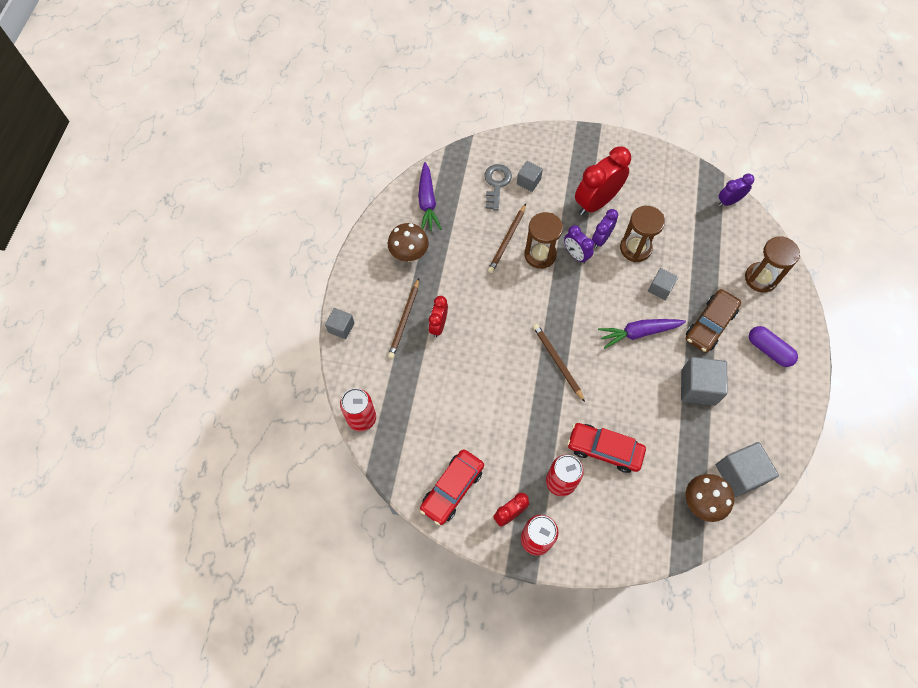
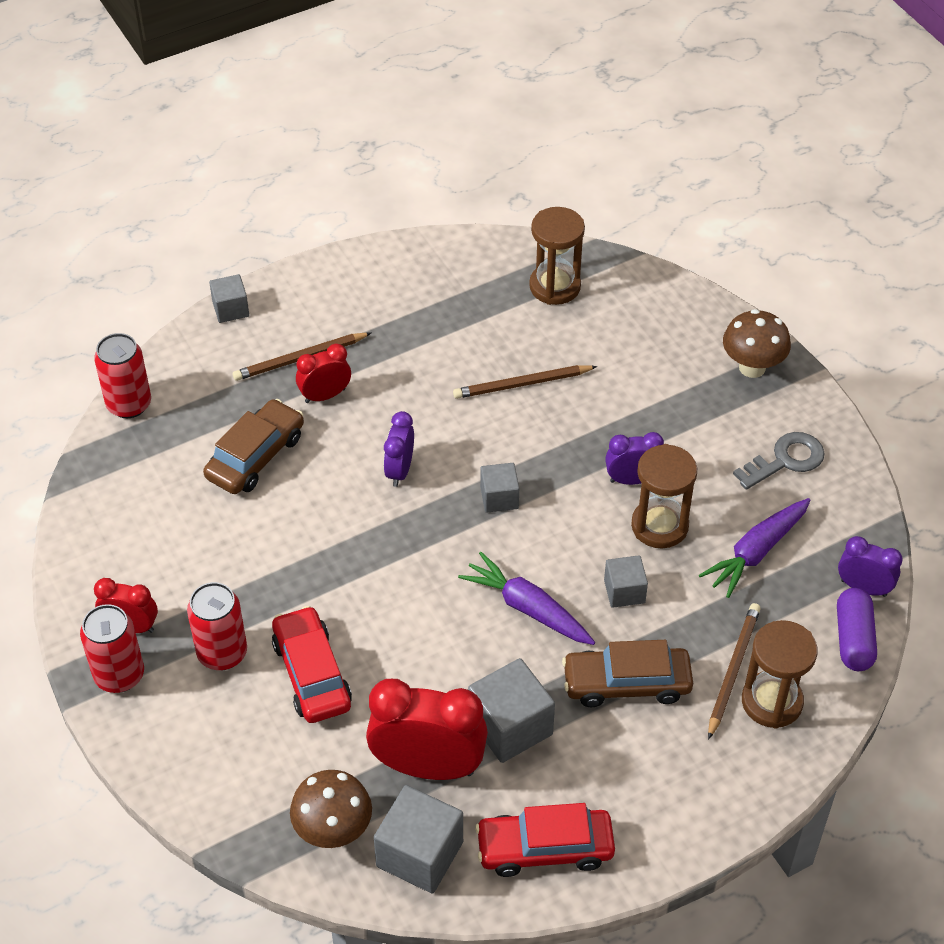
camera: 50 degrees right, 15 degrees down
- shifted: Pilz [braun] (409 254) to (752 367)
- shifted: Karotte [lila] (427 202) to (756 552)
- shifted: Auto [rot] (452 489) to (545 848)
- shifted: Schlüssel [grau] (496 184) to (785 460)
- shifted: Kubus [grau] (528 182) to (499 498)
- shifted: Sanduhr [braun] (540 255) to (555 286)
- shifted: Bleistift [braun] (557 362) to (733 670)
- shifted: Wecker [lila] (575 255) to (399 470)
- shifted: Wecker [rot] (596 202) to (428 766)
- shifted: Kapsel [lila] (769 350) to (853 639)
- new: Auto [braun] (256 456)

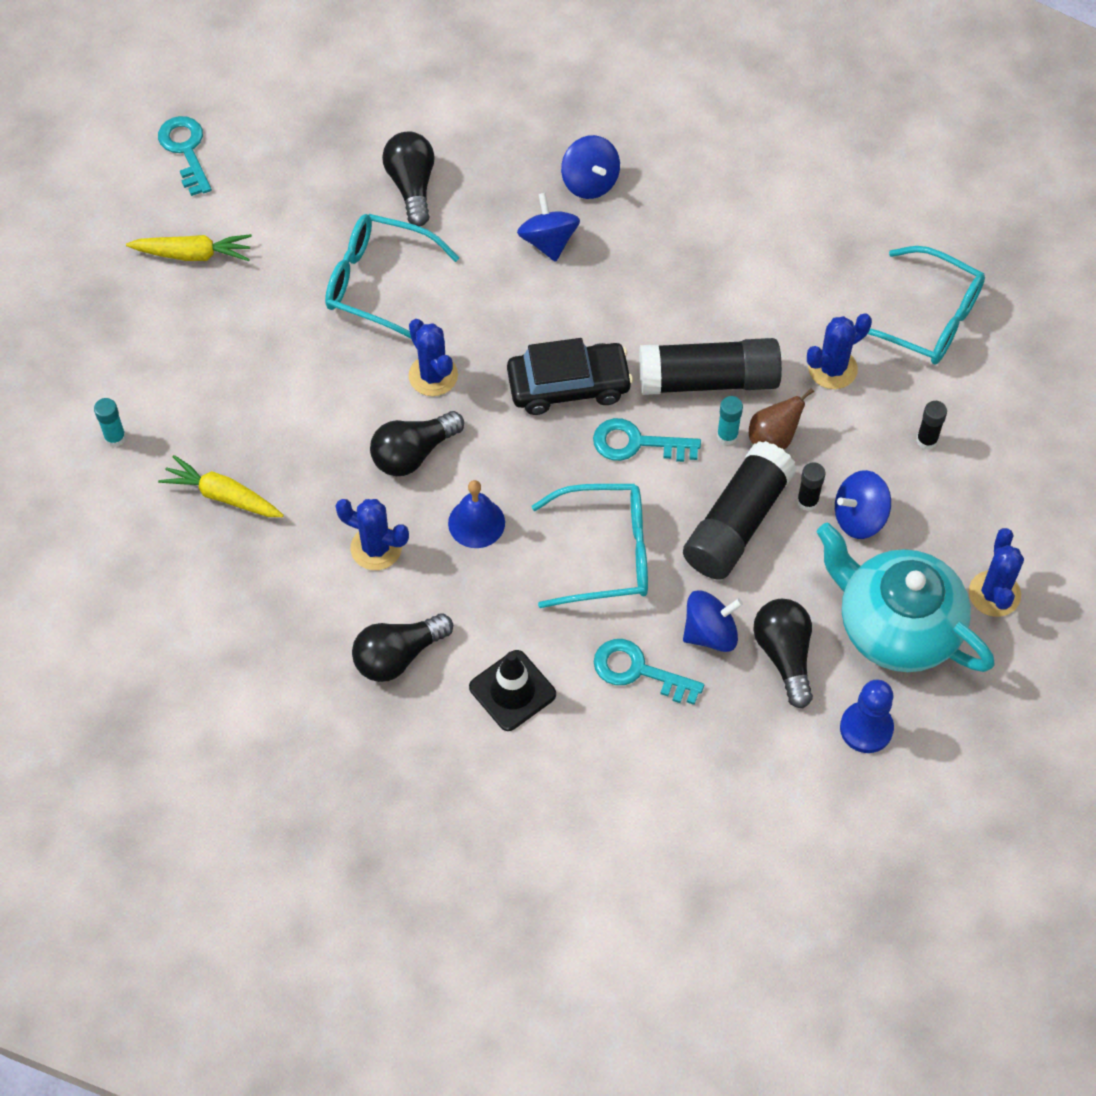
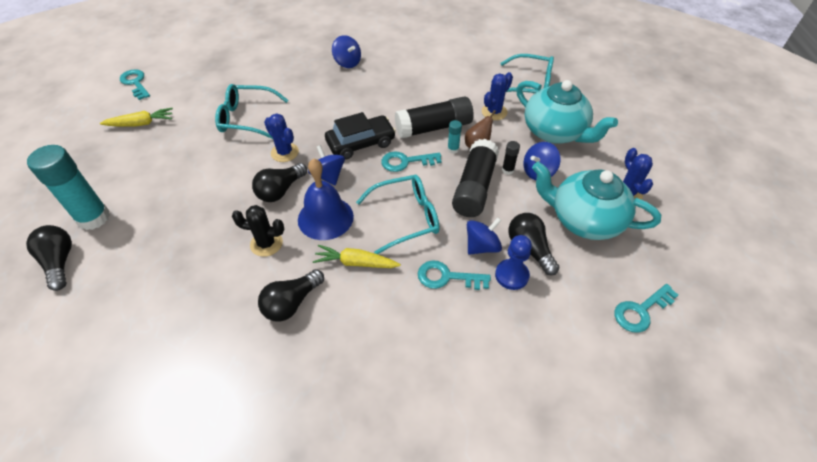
camera: 15 degrees left, 10 degrees down
- scaled: Klebestift [türkis] (115 437) = (94 218) x2.31
- shifted: Karotte [gelb] (223 496) to (356 263)
- repainted: Kaktus [blau] (376 548) to Kaktus [schwarz] (266 243)
- shifted: Glühbirne [schwarz] (412 186) to (60 262)
- scaled: Glocke [blau] (476 523) = (325 217) x1.61
- gone: Leitkegel [schwarz] (512 691)
- shifted: Kreisel [blau] (548 241) to (328 176)
- shifted: Bauer [blau] (866 728) to (511 275)
- swapped: Klebestift [schwarz] (926 440) to Teekanne [türkis] (555 132)
- new: Schlüssel [türkis] (641 311)

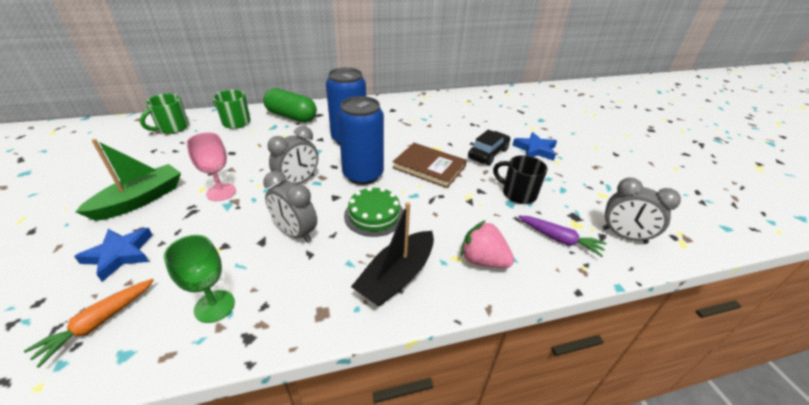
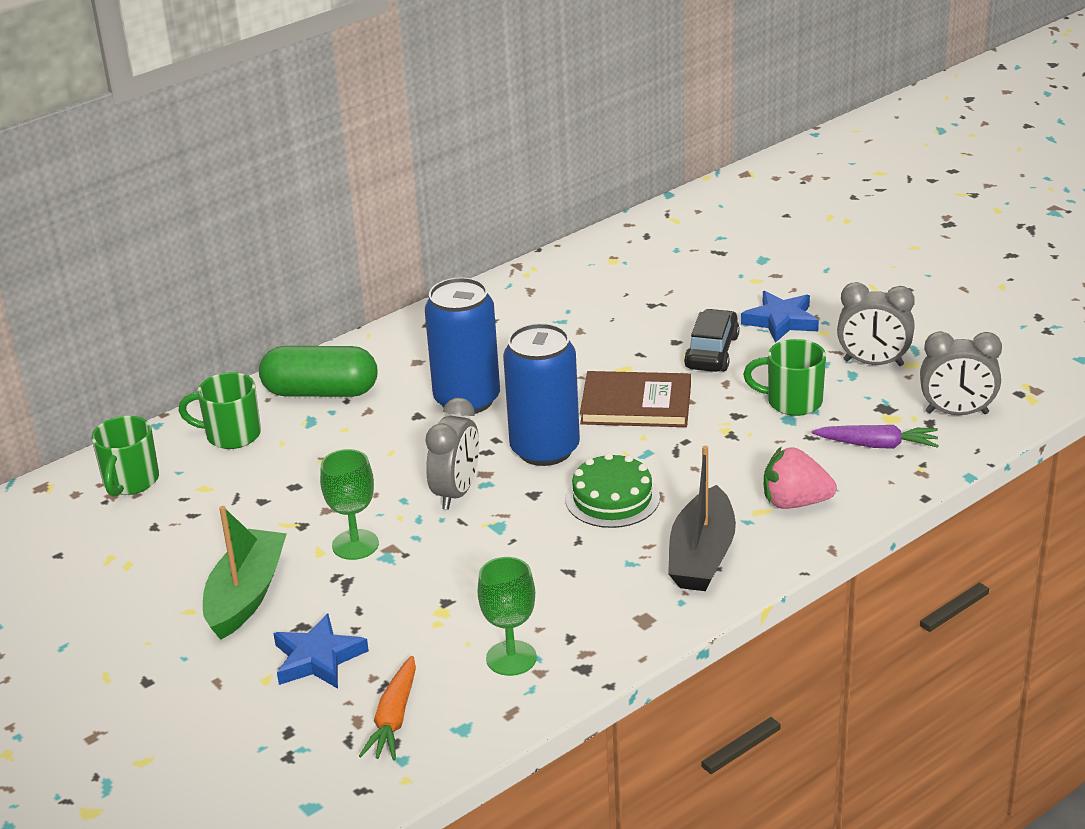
camera: 20 degrees left, 5 degrees down
- repainted: Kelch [rosa] (221 192) to Kelch [grün] (355 545)
- shifted: Wecker [grau] (295 233) to (873 363)
- repainted: Tasse [schwarz] (518 194) to Tasse [grün] (792 402)

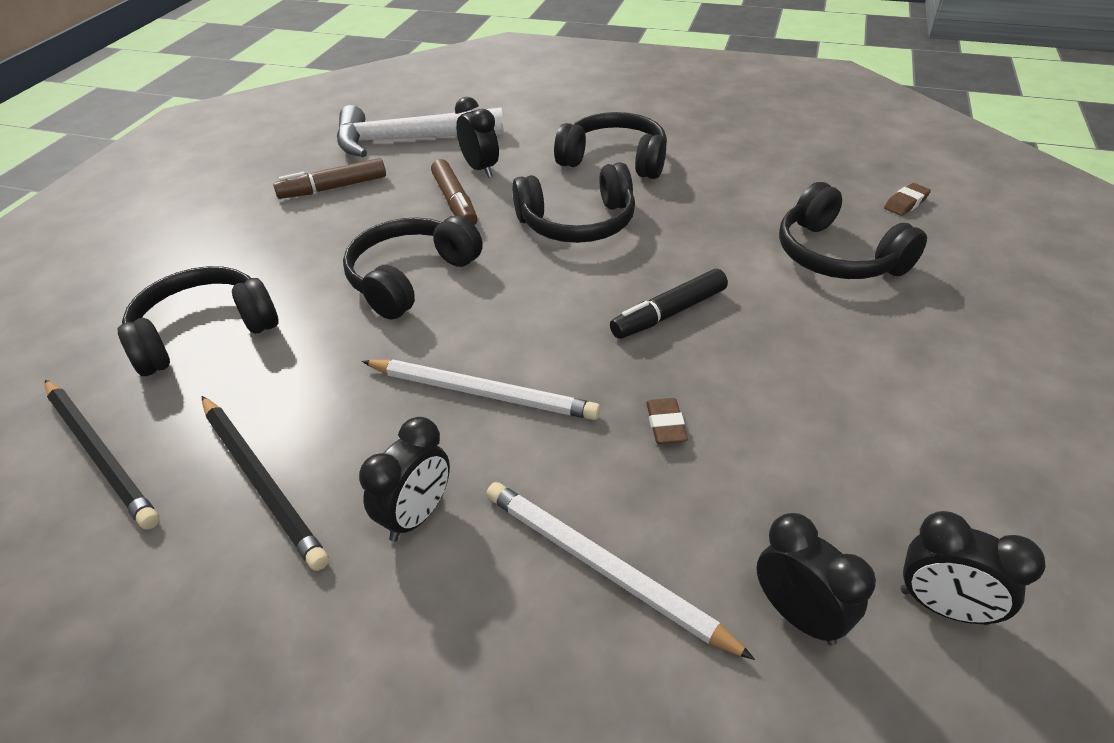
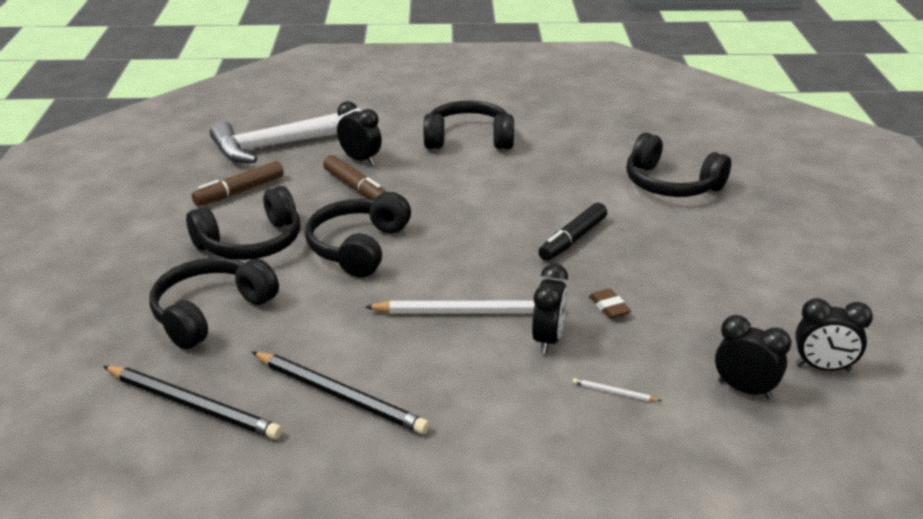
camera: 20 degrees left, 10 degrees down
- shifted: Wecker [schwarz] (416 516) to (548 340)
- scaled: Bleistift [weiß] (603 568) = (614 392) x0.41
- shifted: Kopfhörer [schwarz] (578 223) to (251 243)
- gone: Radiergummi [braun] (906 203)

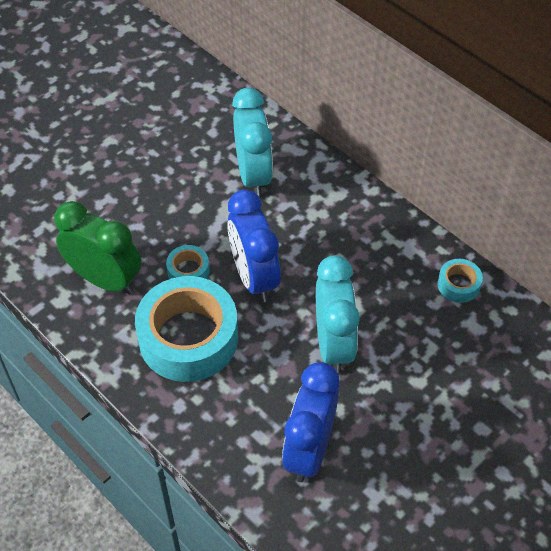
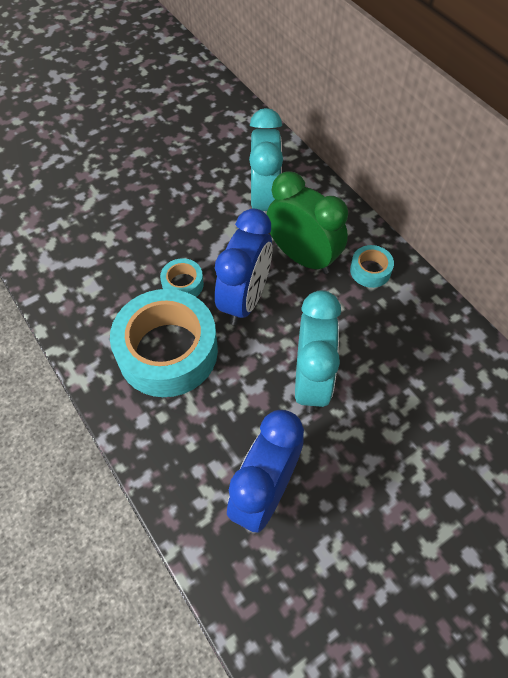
camera: 10 degrees right, 5 degrees up
- shifted: Wecker [grün] (105 279) to (303 257)
- rotated: Wecker [blau] (254 277) = (245 300) 150 degrees counterclockwise
- shifted: Klebeband [türkis] (458 285) to (370 270)

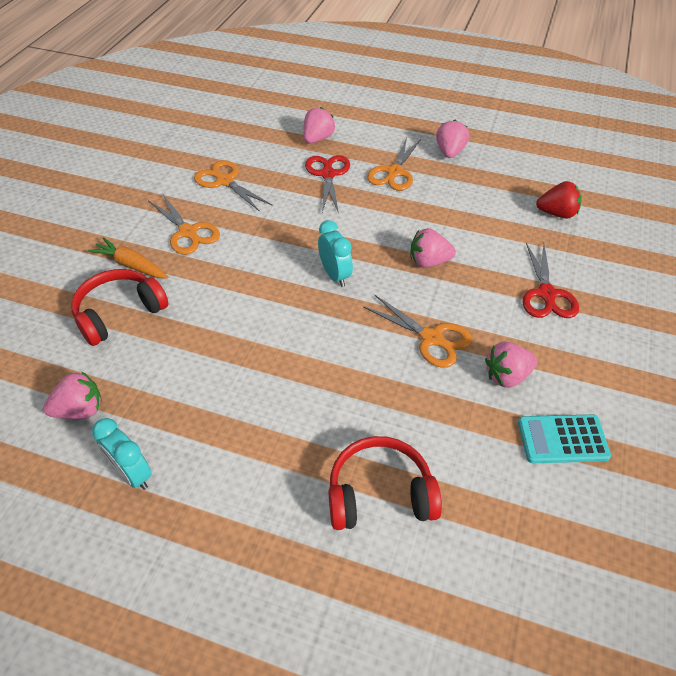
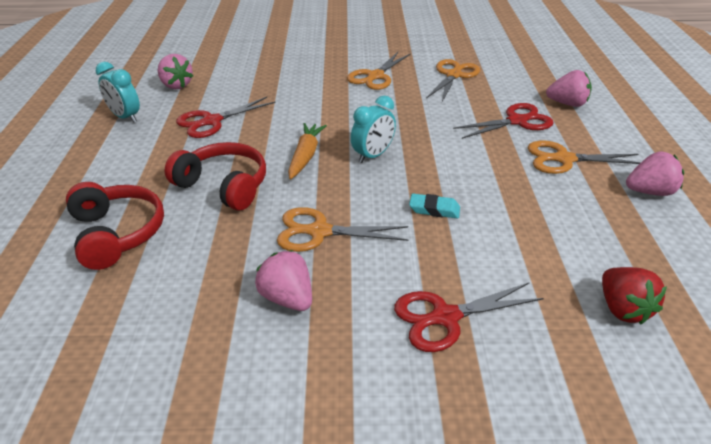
camera: 70 degrees right, 10 degrees down
- shifted: Kopfhörer [rot] (119 313) to (223 186)
- shifted: Karotte [orange] (131 265) to (305 156)
- rotated: Wecker [türkis] (132 474) = (125 117) 75 degrees counterclockwise
- rotated: Schere [orange] (432 338) = (319 232) 75 degrees clockwise
- swapped: Erdbeere [rosa] (428 262) to Radiergummi [türkis] (434 209)
- gone: Taschenrechner [türkis] (562 439)
- new: Schere [rot] (211 121)

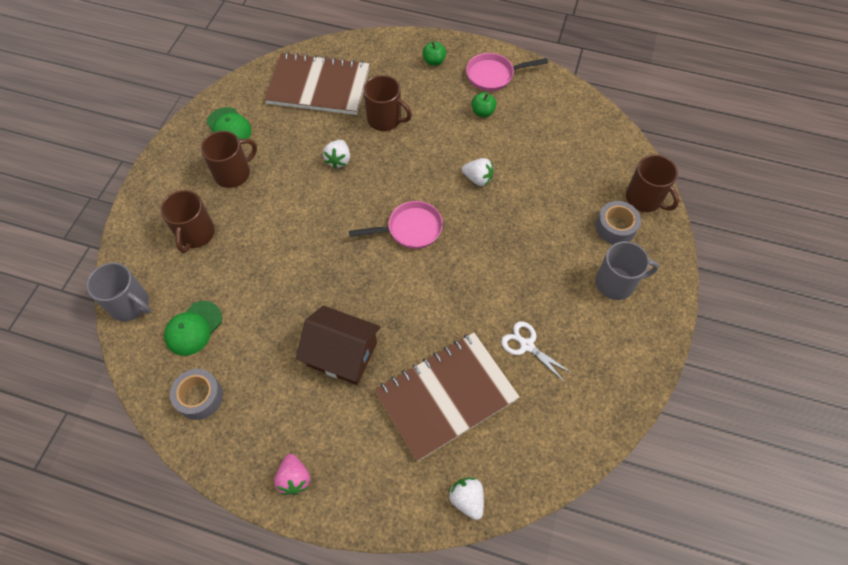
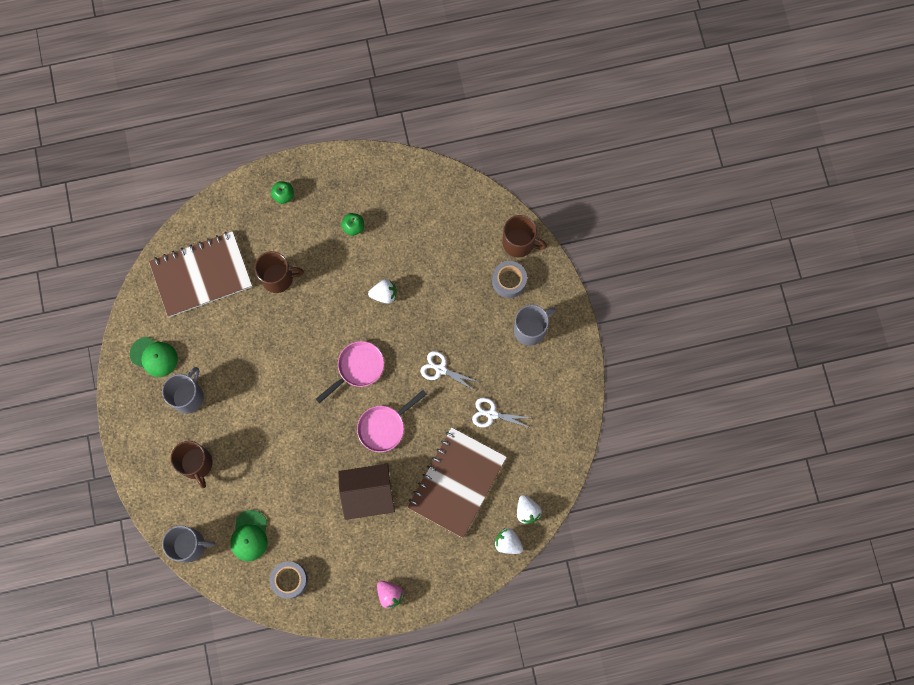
camera: 30 degrees left, 15 degrees up
- repainted: Tasse [braun] (233 173) to Tasse [grau] (188 396)
- shifted: Erdbeere [weiß] (338 160) to (527 511)
- shifted: Pfanne [rosa] (493 75) to (384 427)
- new: Schere [weiß] (441 369)

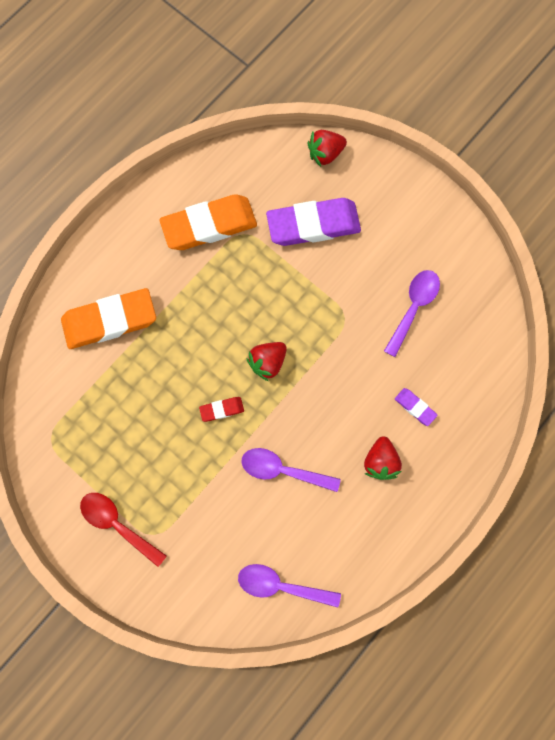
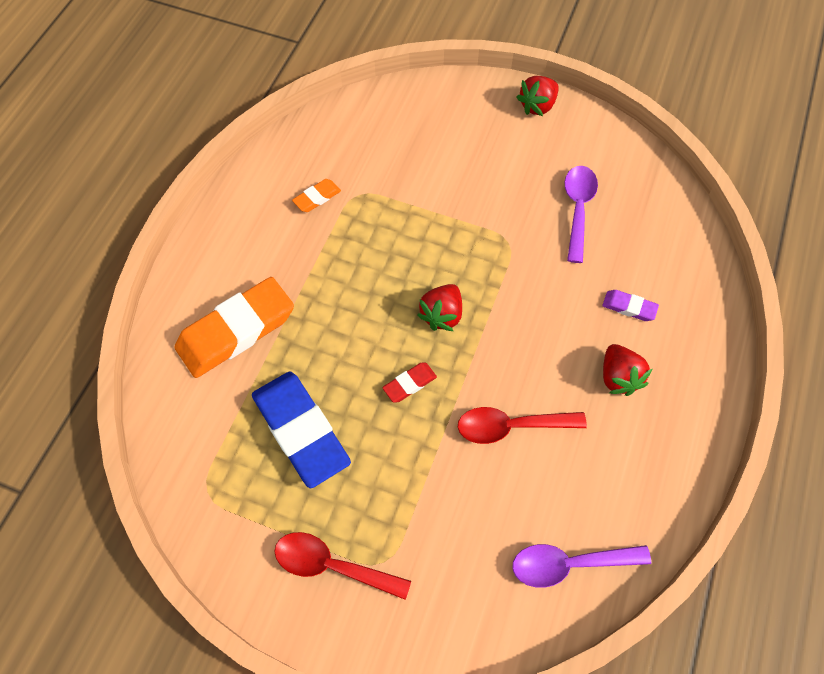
camera: 20 degrees left, 15 degrees down
- scaled: Radiergummi [orange] (209 226) = (317 198) x0.44
- repainted: Löffel [lila] (282 470) to Löffel [rot] (511 427)
- gone: Radiergummi [lila] (313 225)
- shifted: Erdbeere [rot] (325 154) to (537 106)
- new: Radiergummi [blau] (301 431)

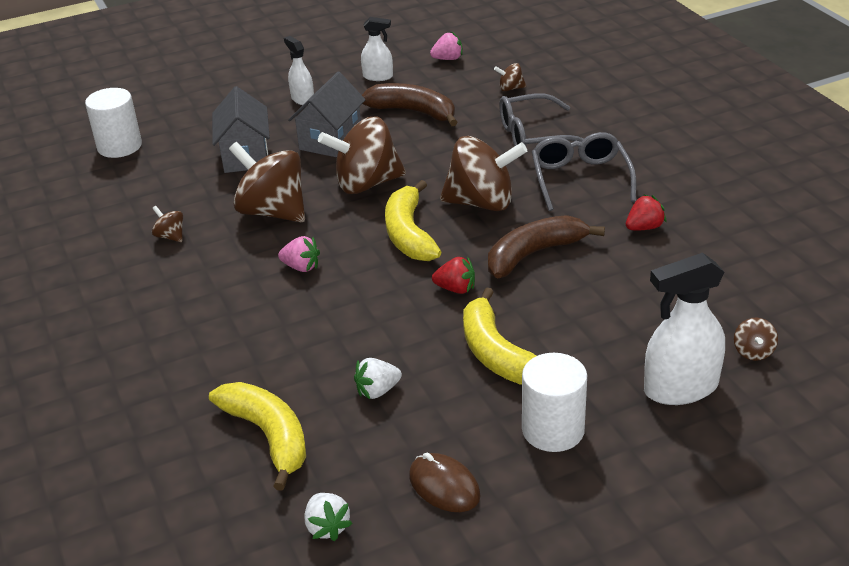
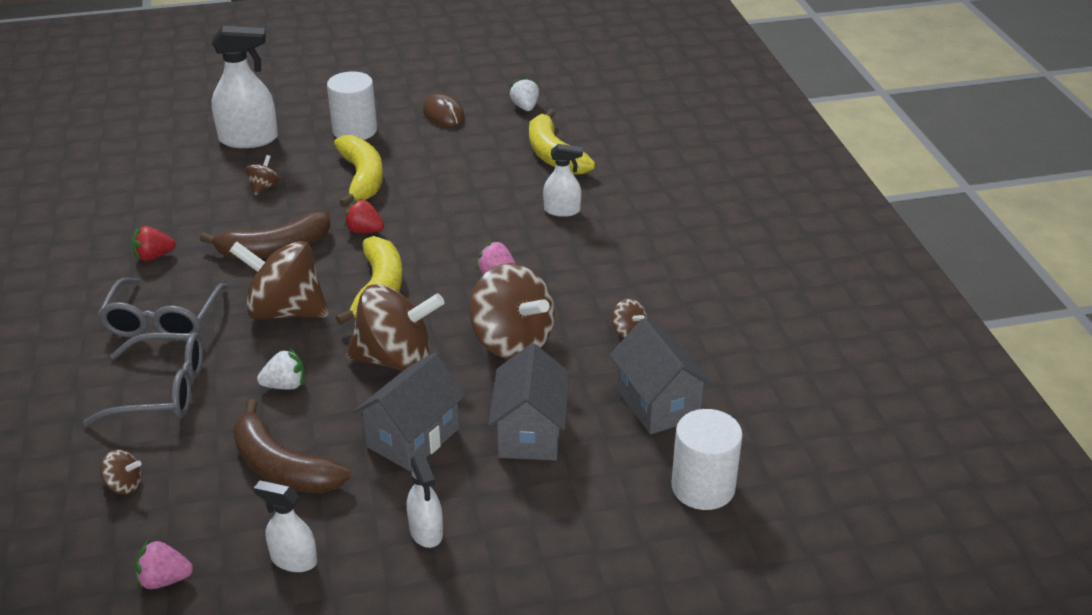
camera: 170 degrees left, 0 degrees up
- shifted: Erdbeere [weiß] (377 391) to (285 385)
- shifted: Kreisel [braun] (753 352) to (264 187)
- new: Sprühflasche [weiß] (562 210)
- new: Haus [grau] (657 404)

